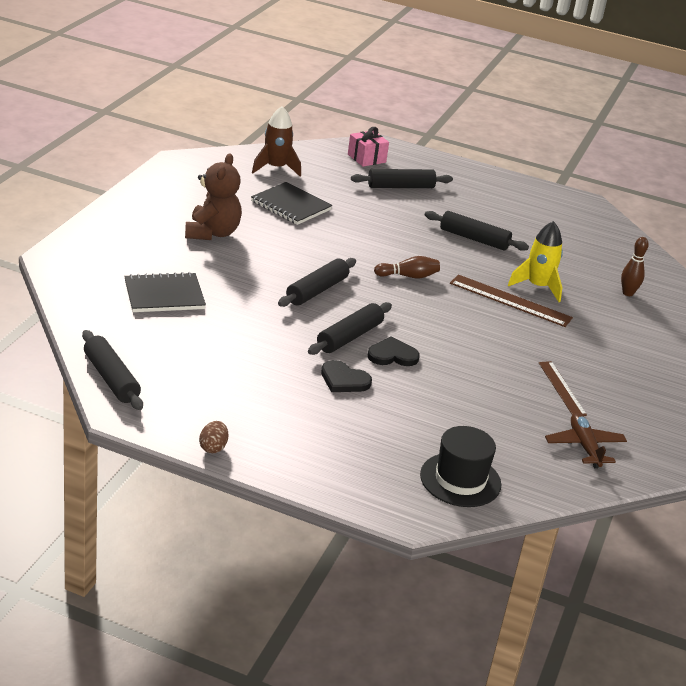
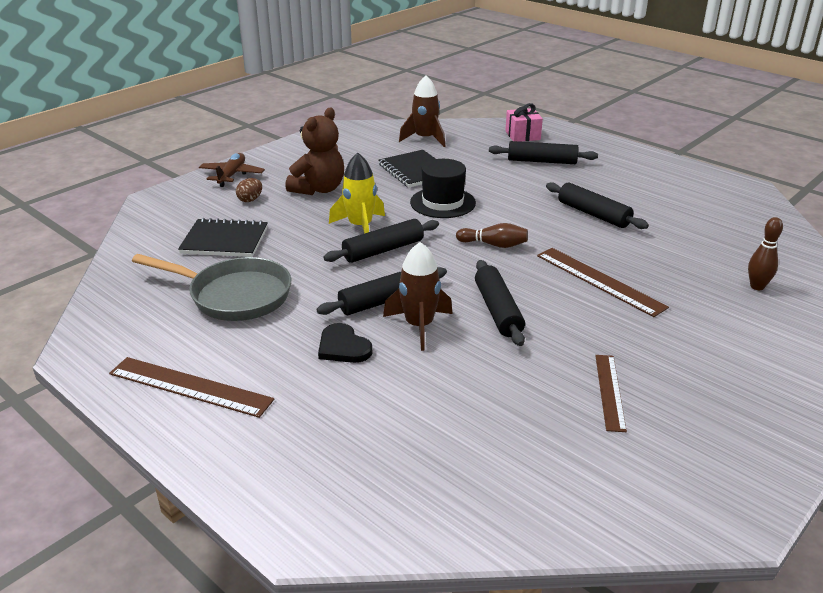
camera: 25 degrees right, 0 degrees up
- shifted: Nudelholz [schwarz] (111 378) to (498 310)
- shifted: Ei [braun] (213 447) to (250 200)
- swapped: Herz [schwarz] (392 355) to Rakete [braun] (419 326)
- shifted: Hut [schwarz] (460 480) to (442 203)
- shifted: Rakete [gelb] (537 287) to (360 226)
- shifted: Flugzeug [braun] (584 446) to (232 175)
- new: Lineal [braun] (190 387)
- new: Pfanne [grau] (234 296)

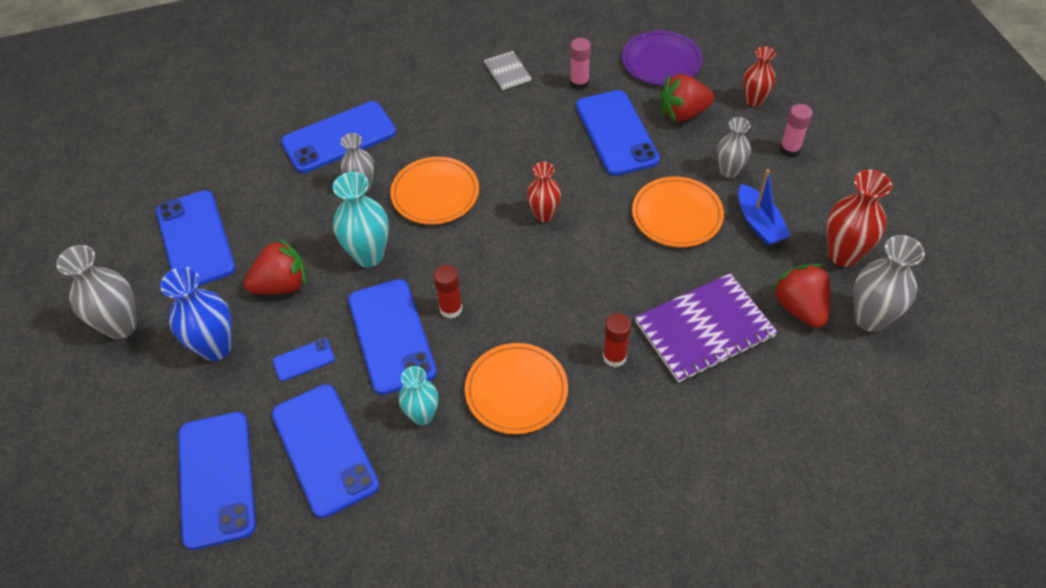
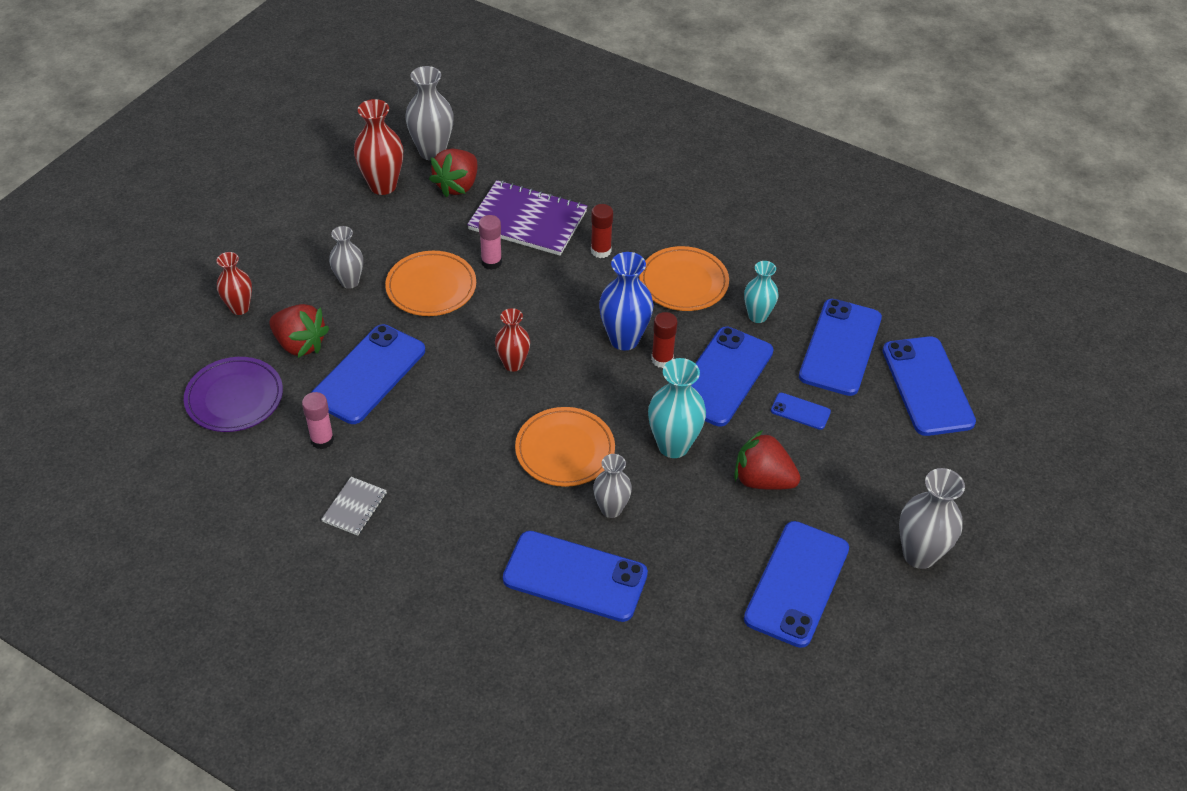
camera: 135 degrees left, 5 degrees down
- shifted: Vase [blau] (216 347) to (624 339)
- rotated: Handy [blau] (216 479) = (927 386) 45 degrees counterclockwise
- gone: Boot [blau] (759 223)
- shifted: Klebestift [rosa] (790 149) to (491 262)

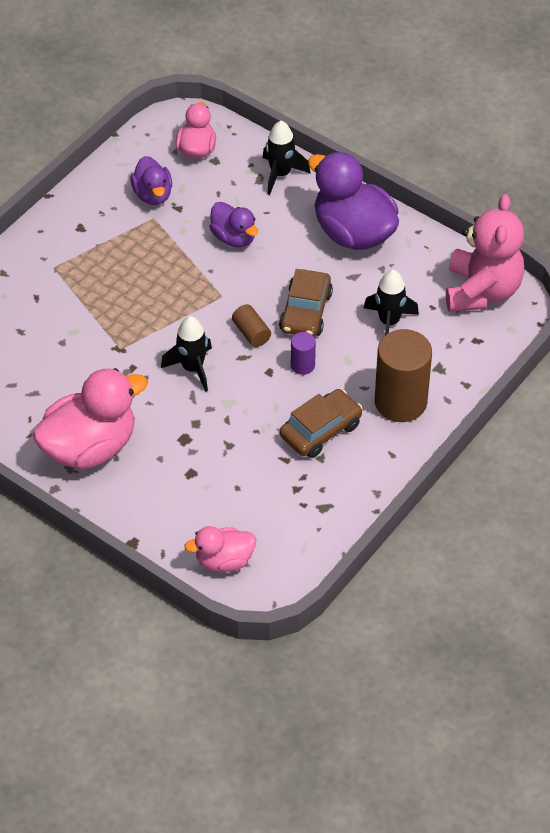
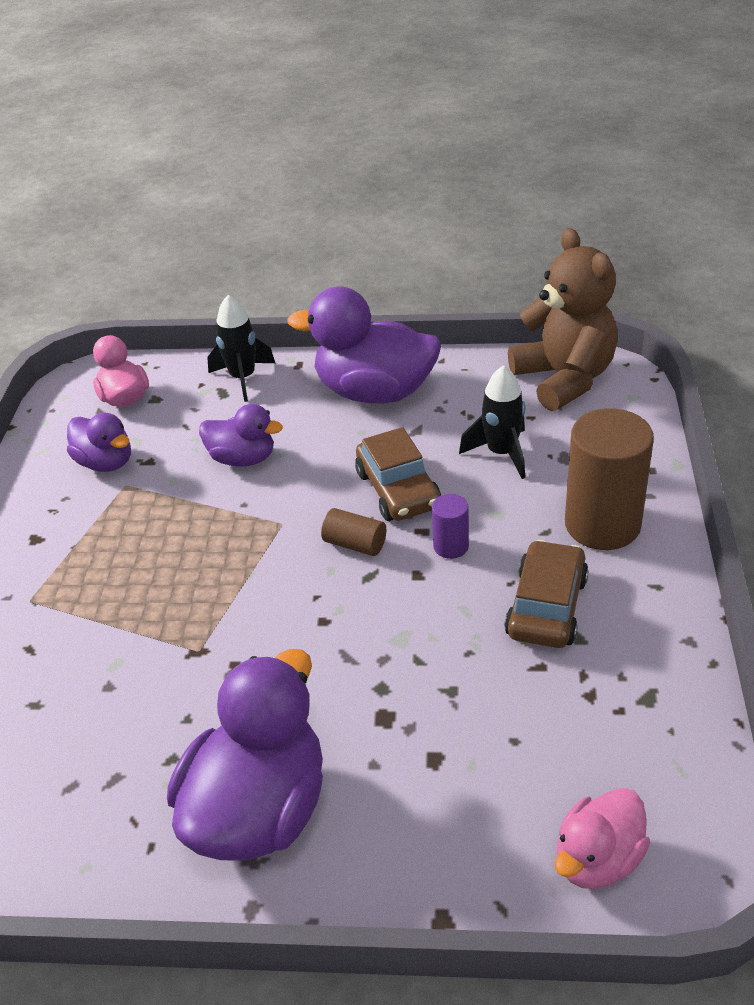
camera: 30 degrees left, 10 degrees down
- repainted: Ente [rosa] (90 447) to Ente [lila] (259 809)
- gone: Rakete [schwarz] (192 368)
- repainted: Teddybär [rosa] (482 291) to Teddybär [braun] (564 379)

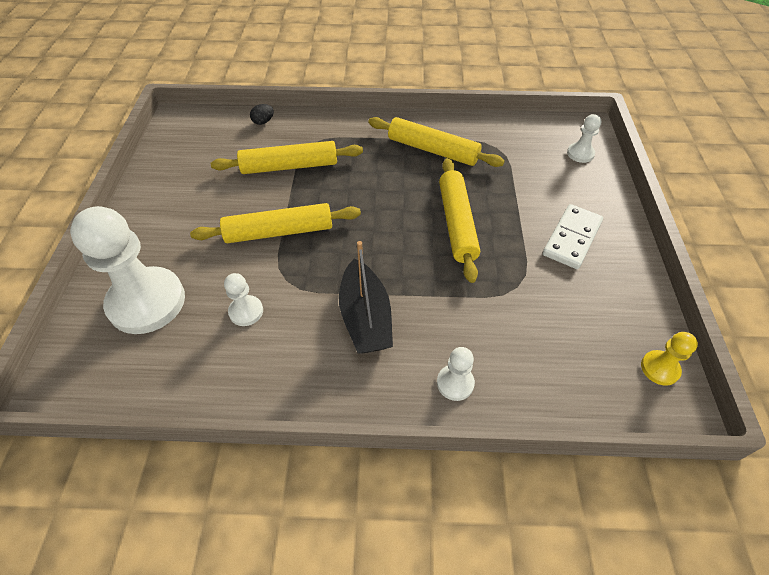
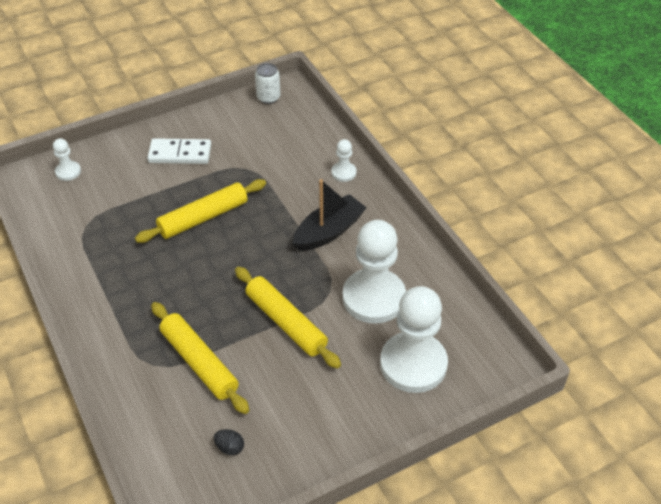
camera: 120 degrees left, 5 degrees down
- scaled: Bauer [weiß] (246 311) = (374 298) x2.22
- shifted: Ei [schwarz] (263 122) to (230 447)
- gone: Nudelholz [gelb] (433 150)
- swapped: Bauer [gelb] (659 368) to Dose [weiß] (268 97)

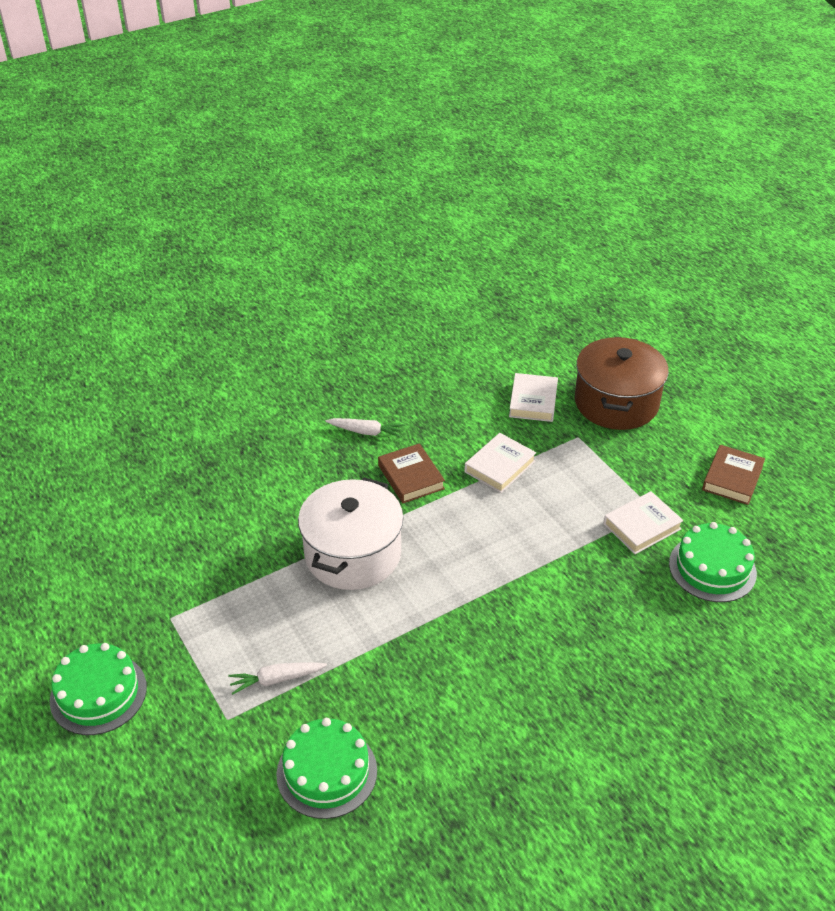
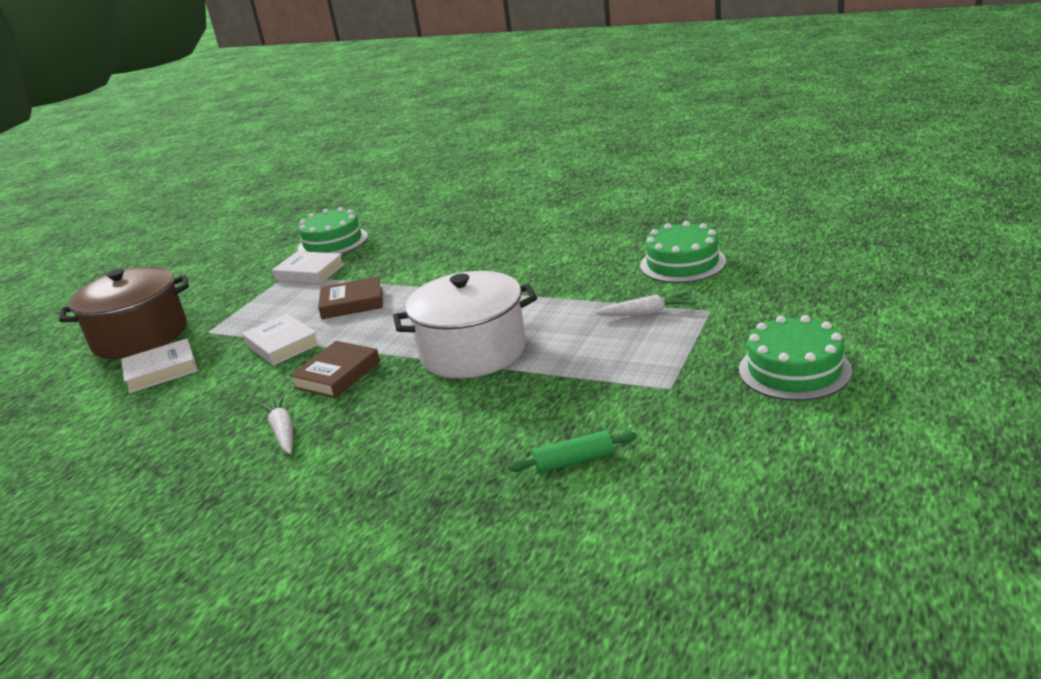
camera: 120 degrees left, 15 degrees down
- rotated: Karotte [weiß] (276 679) = (646 313) 45 degrees counterclockwise
- rotated: Buch [weiß] (500 466) = (282 344) 45 degrees clockwise
- shifted: Buch [braun] (732 478) to (352 303)
- new: Nudelholz [grün] (574 461)

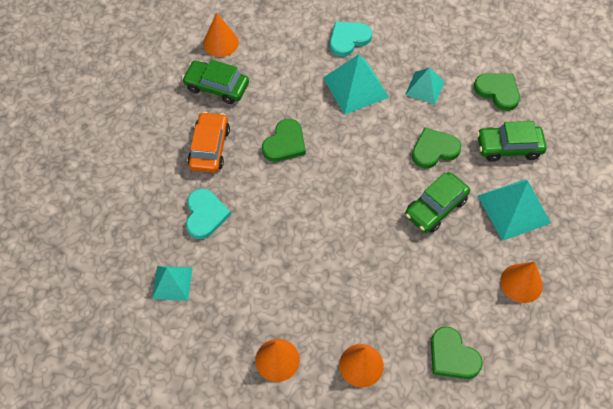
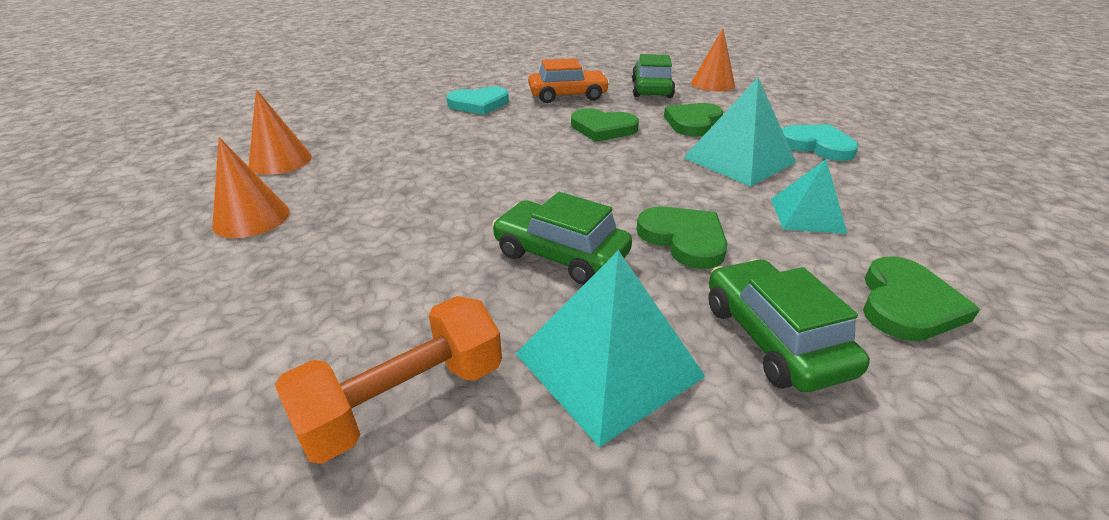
camera: 75 degrees right, 25 degrees down
- gone: Pyramide [türkis] (172 283)
- shifted: Herz [grün] (452 356) to (693 123)
- swapped: Kegel [orange] (521 283) to Hantel [orange] (405 400)

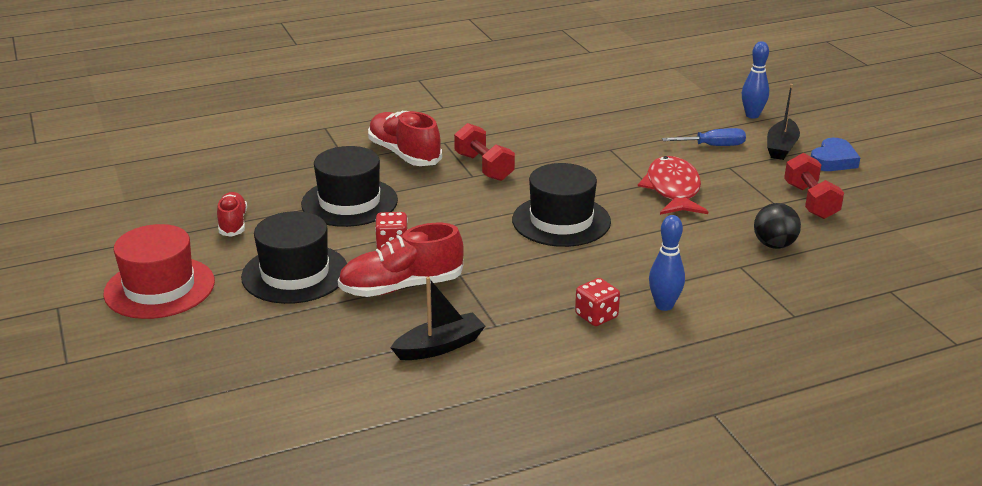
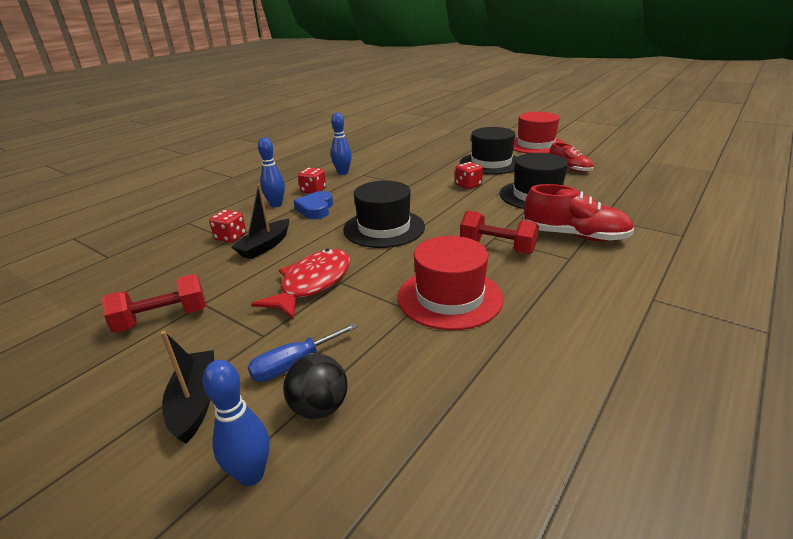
camera: 150 degrees right, 0 degrees up
- gone: Schuh [rot] (401 287)
- shifted: Boot [schwarz] (440 346) to (265 246)
- rotated: Fisch [rot] (673 189) = (313 284) 120 degrees counterclockwise
- shifted: Ball [schwarz] (774 245) to (319 408)
- rotated: Hantel [rot] (810 201) = (162 319) 75 degrees counterclockwise
- shifted: Herz [blau] (833 160) to (316 209)
- new: Spielwürfel [rot] (231 237)
- new: Bowlingkegel [blau] (343 173)
- new: Hut [rot] (449 297)

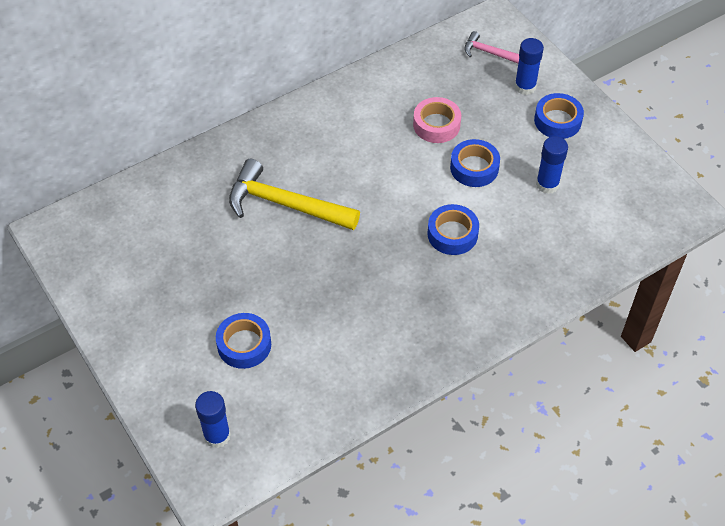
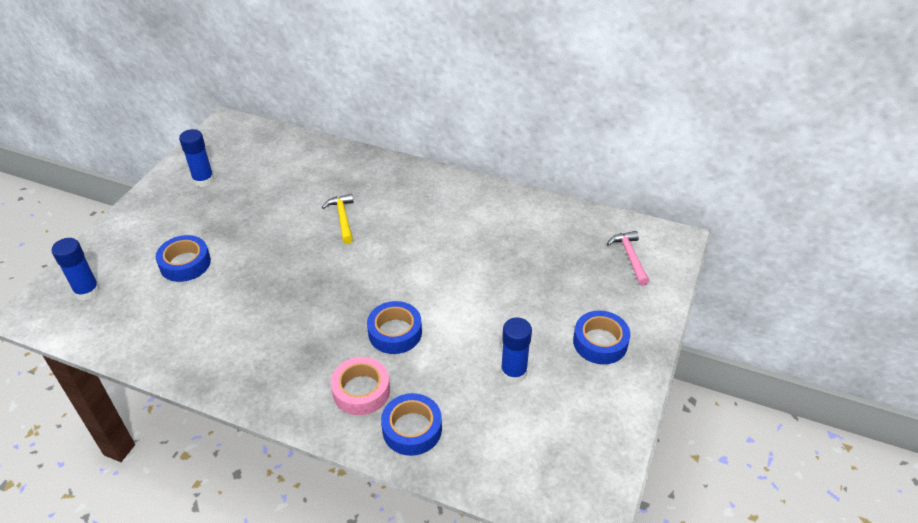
camera: 55 degrees right, 10 degrees down
- scaled: Hammer [gelb] (285 204) = (342 218) x0.52
- shifted: Klebeband [rosa] (436 125) to (361 391)
- shifted: Klebeband [blau] (474 168) to (412 429)
- shifted: Klebestift [blau] (525 87) to (203 180)

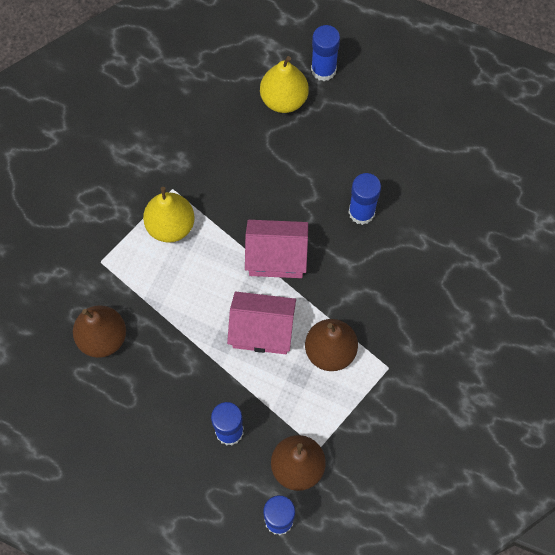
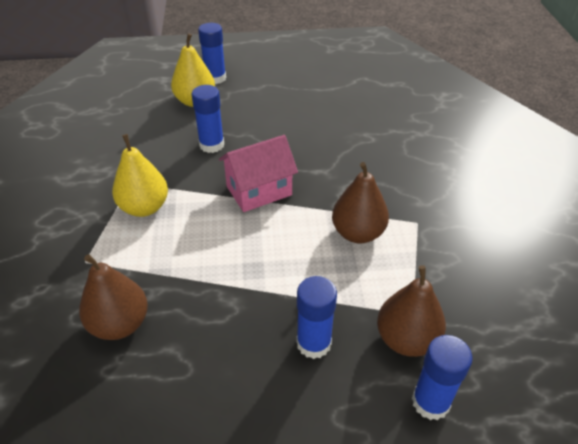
camera: 30 degrees left, 25 degrees down
- gone: Haus [rosa] (262 330)
- shifted: Klebestift [blau] (361 212) to (211 145)

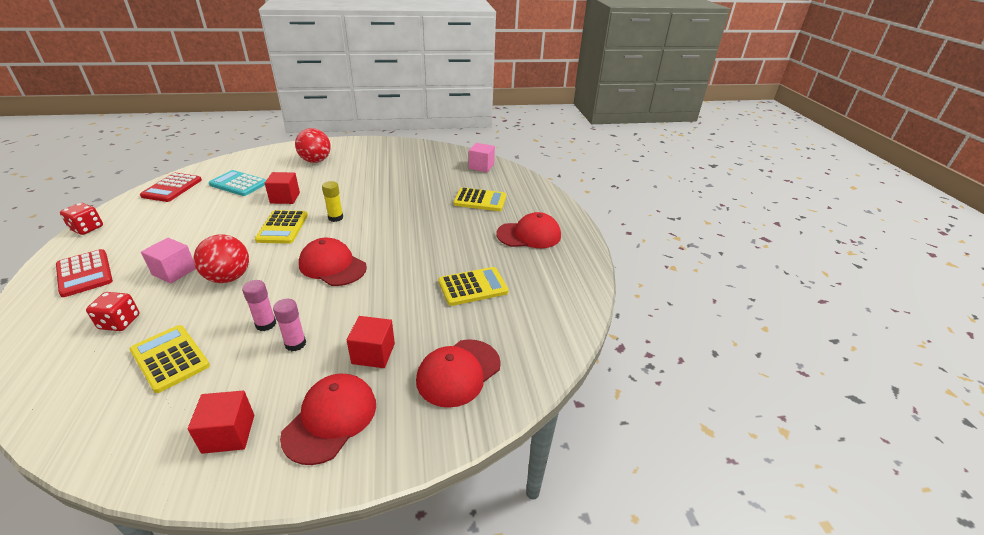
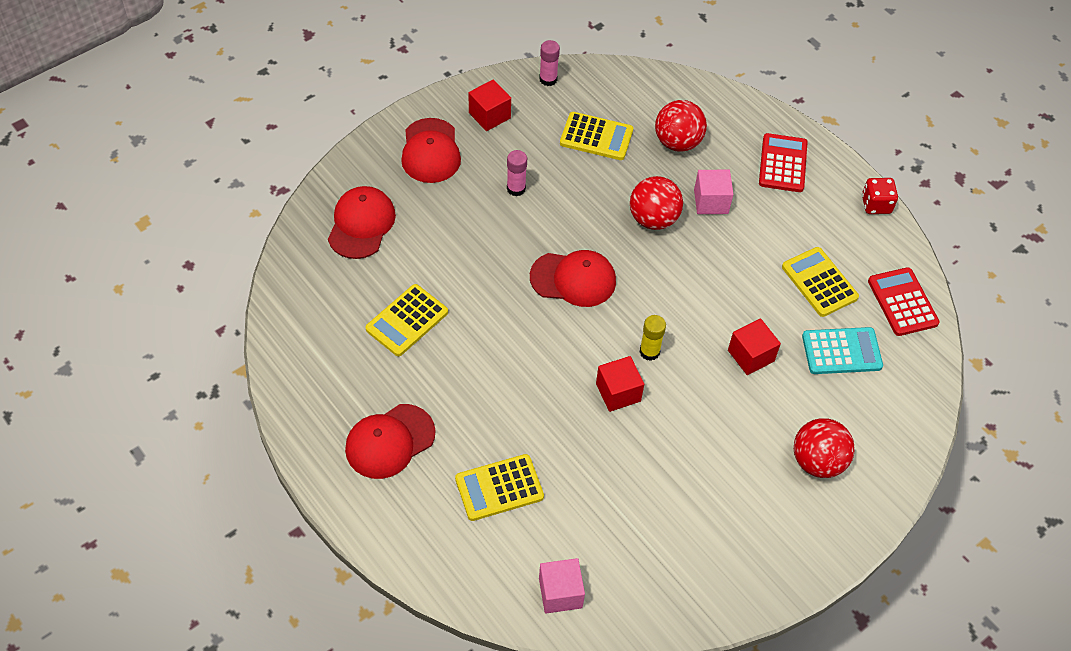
camera: 150 degrees right, 20 degrees up
- rotated: Taschenrechner [rot] (84 273) = (783 163) 75 degrees clockwise
- swapped: Spielwürfel [rot] (120 322) to Ball [rot] (677 142)
- shifted: Klebestift [rosa] (266 324) to (548 79)
- shifted: Taschenrechner [gelb] (282 227) to (819 282)
- shifted: Kubus [rot] (373 353) to (618 392)

